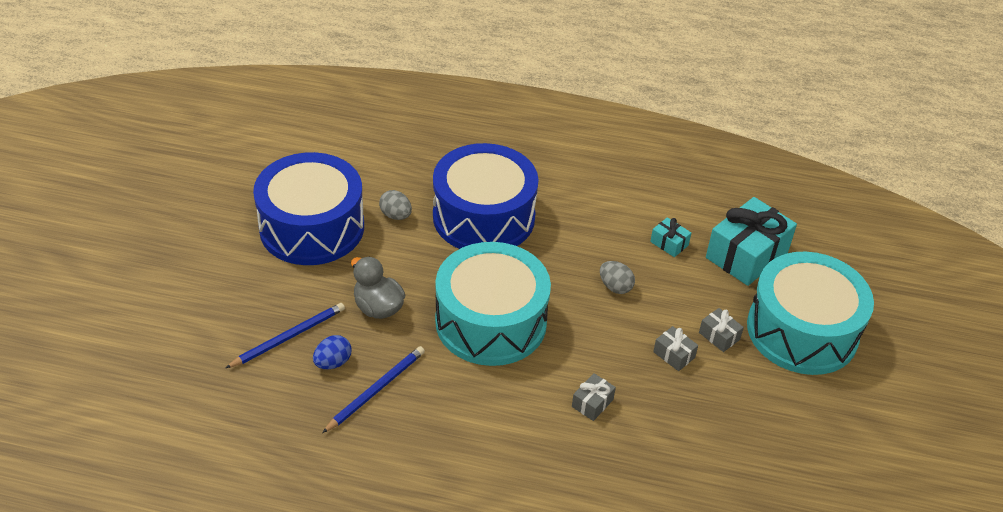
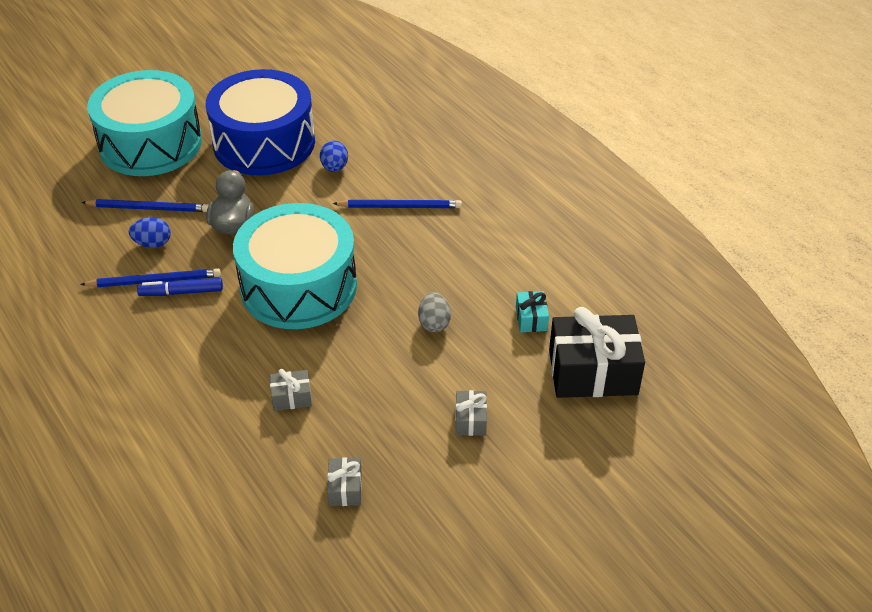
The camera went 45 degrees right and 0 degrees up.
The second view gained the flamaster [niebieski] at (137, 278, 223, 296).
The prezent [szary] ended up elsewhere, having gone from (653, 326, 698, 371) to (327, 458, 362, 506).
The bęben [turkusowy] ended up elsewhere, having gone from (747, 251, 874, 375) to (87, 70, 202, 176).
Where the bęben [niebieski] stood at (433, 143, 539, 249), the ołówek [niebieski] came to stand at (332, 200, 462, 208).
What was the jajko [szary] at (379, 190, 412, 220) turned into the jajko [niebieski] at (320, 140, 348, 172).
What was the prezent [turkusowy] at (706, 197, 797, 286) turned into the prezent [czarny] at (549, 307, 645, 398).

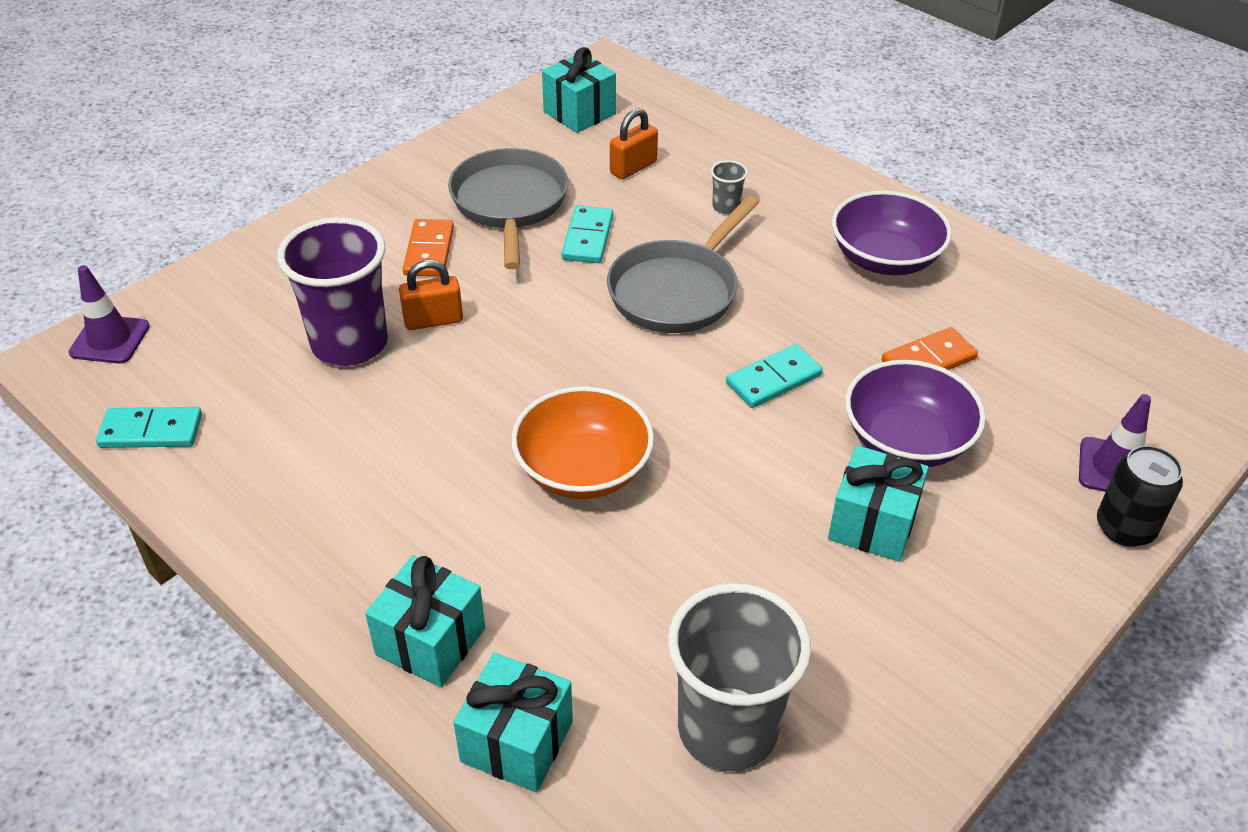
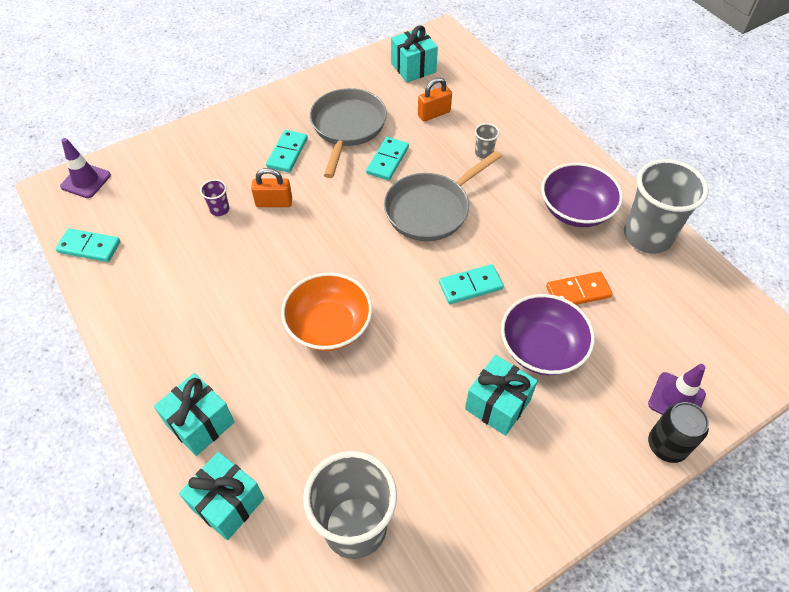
The camera went 15 degrees right and 10 degrees up.
The second view gained the szklanka [szary] at (624, 159, 709, 254).
What was the kostka domina [pomarańczowy] at (403, 219, 454, 276) turned into the kostka domina [turkusowy] at (266, 130, 308, 173).
The size of the szklanka [fioletowy] at (277, 217, 388, 366) changed by a factor of 0.41.

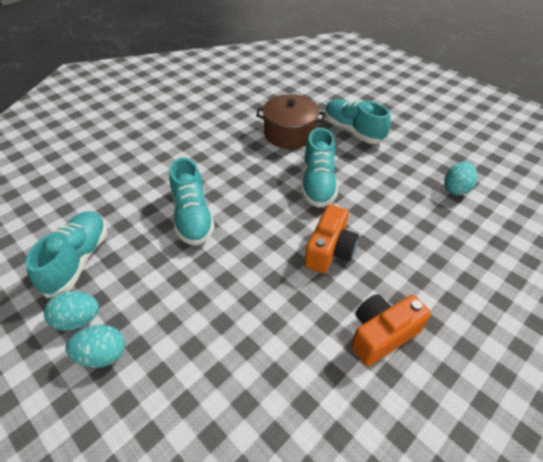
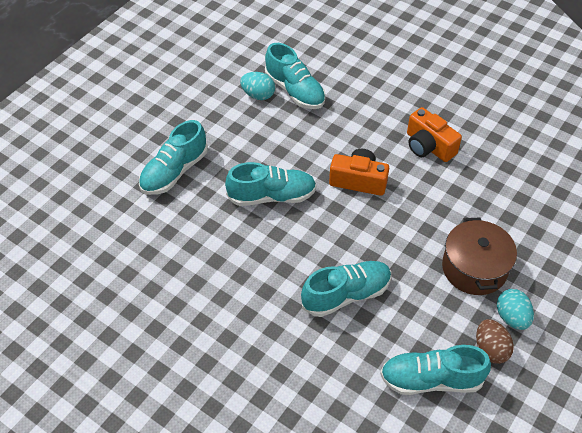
The camera went 100 degrees left and 5 degrees up.
The second view gained the but [turkusowy] at (265, 43, 326, 109).
The garnek [brązowy] ended up elsewhere, having gone from (256, 94, 325, 149) to (442, 217, 517, 295).
What was the jajko [turkusowy] at (44, 291, 99, 331) turned into the jajko [brązowy] at (476, 319, 514, 364).

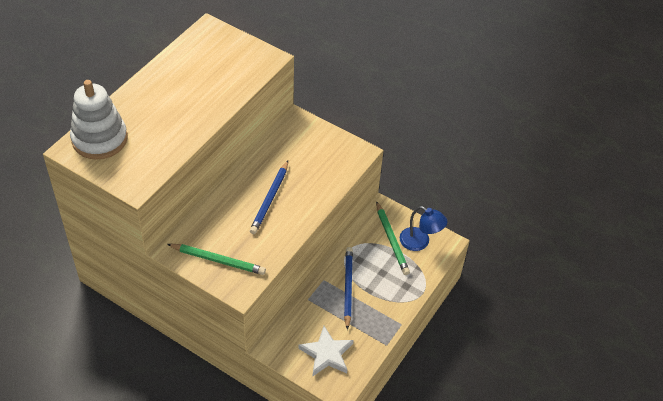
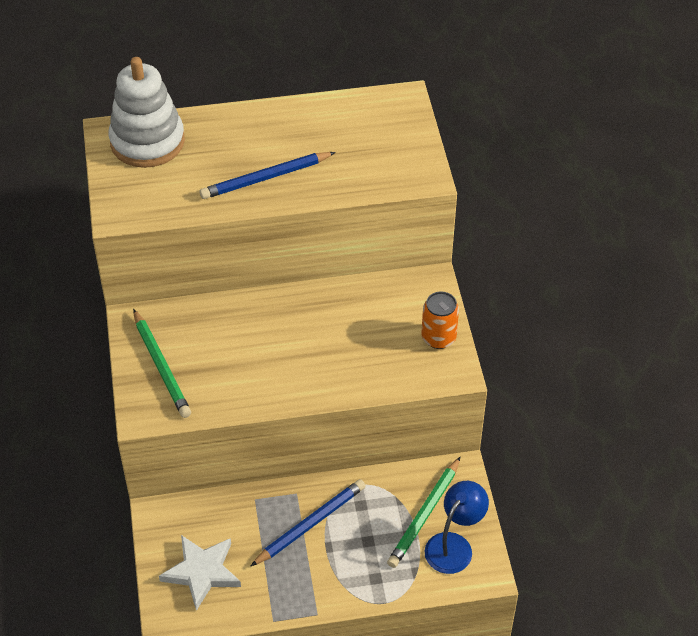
The camera went 50 degrees right and 0 degrees up.
The second view gained the puszka [pomarańczowy] at (421, 291, 459, 349).
The ołówek [niebieski] ended up elsewhere, having gone from (249, 161, 288, 234) to (200, 152, 336, 199).
The lampka [niebieski] at (400, 206, 447, 251) ended up facing another way, 135 degrees counterclockwise from before.

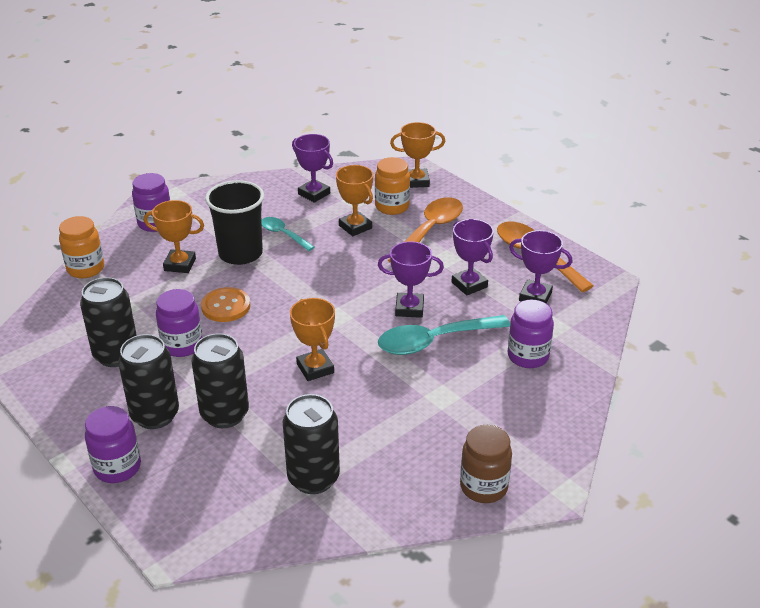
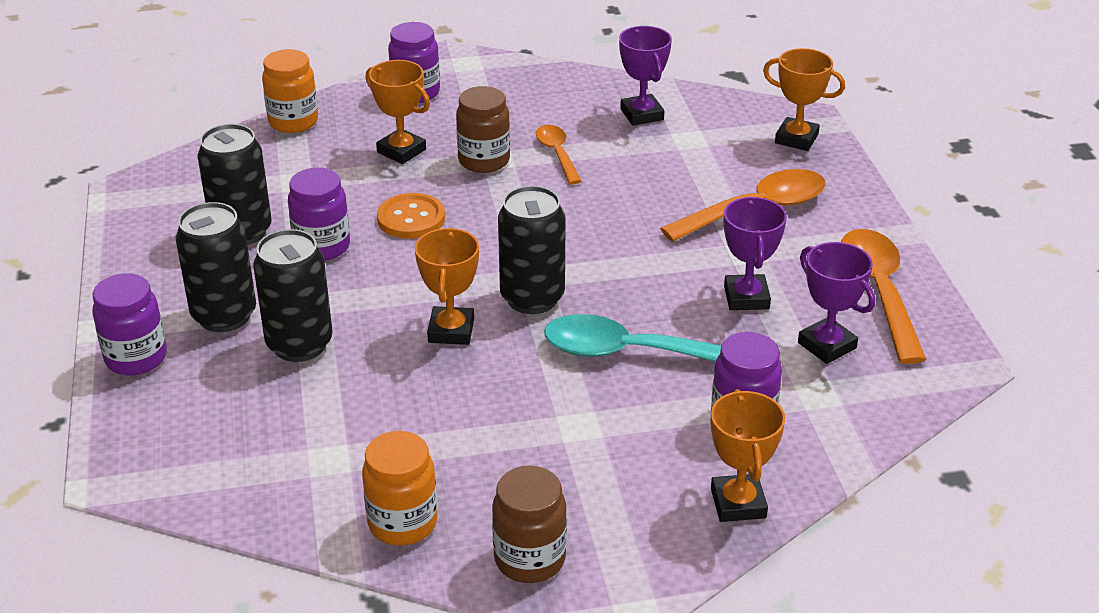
The camera went 30 degrees right and 0 degrees up.
The second view lost the puchar [fioletowy] at (378, 241, 444, 318).
The puszka [czarny] ended up elsewhere, having gone from (283, 394, 340, 494) to (498, 186, 566, 314).
The puchar [pomarańczowy] ended up elsewhere, having gone from (336, 165, 373, 236) to (711, 389, 785, 522).
The słoik [pomarańczowy] ended up elsewhere, having gone from (375, 157, 410, 215) to (362, 431, 438, 546).
Where the szklanka [czarny] stood at (205, 180, 264, 265), the słoik [brązowy] came to stand at (456, 86, 510, 173).
What was the łyżka [turkusowy] at (261, 217, 315, 251) turned into the łyżka [pomarańczowy] at (536, 125, 582, 184).

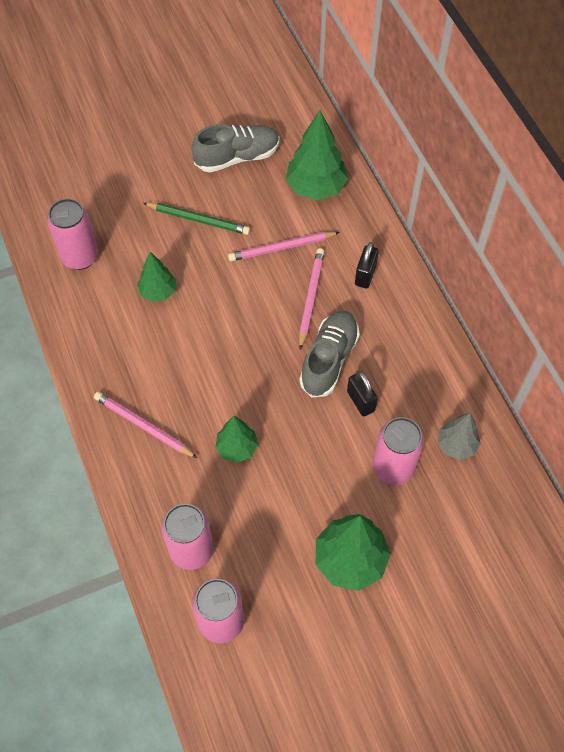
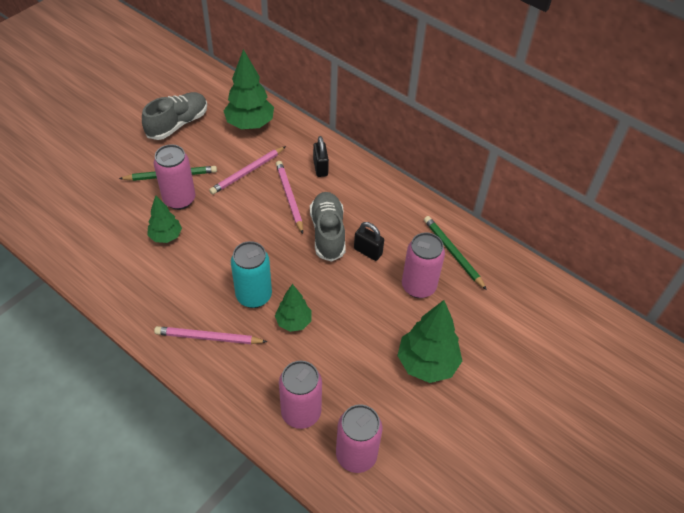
The camera went 30 degrees left and 10 degrees down.
The second view gained the puszka [turkusowy] at (231, 241, 272, 308).
The puszka [różowy] ended up elsewhere, having gone from (47, 199, 98, 270) to (154, 144, 195, 210).
Where the drzewko [szary] stood at (438, 413, 481, 460), the ołówek [zielony] came to stand at (424, 216, 487, 290).

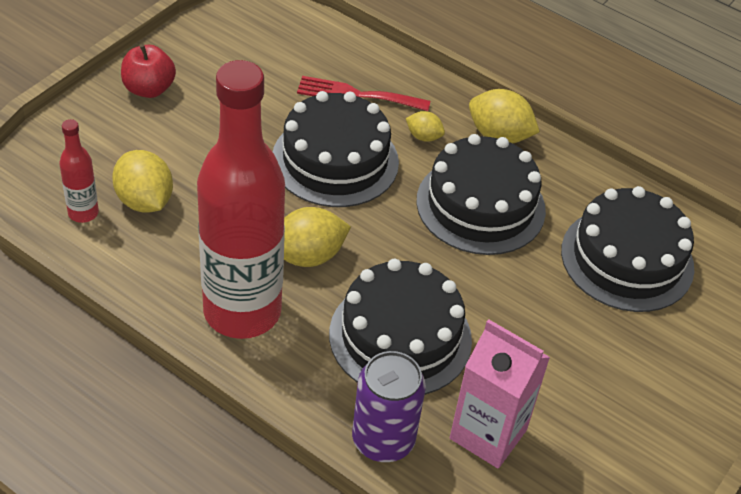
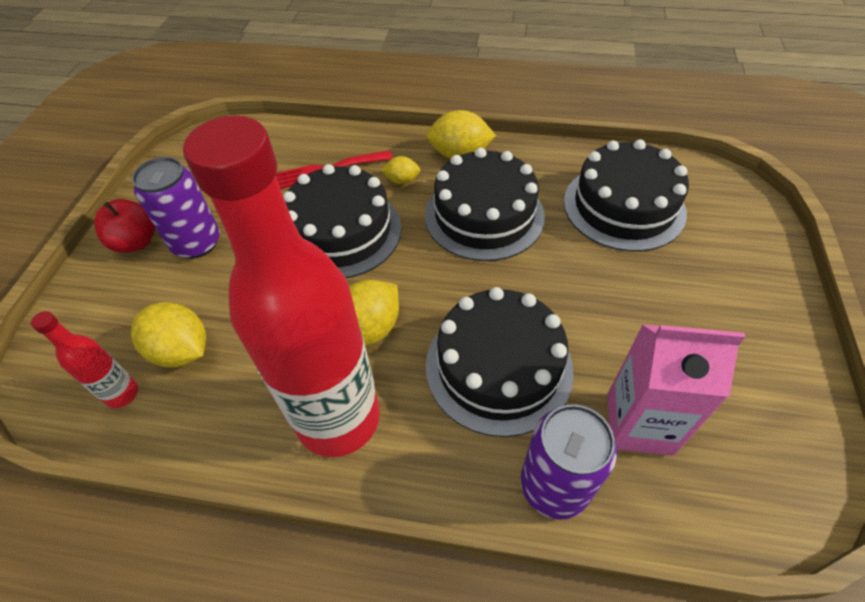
The camera went 20 degrees left and 5 degrees up.
The second view gained the puszka [fioletowy] at (132, 157, 220, 259).

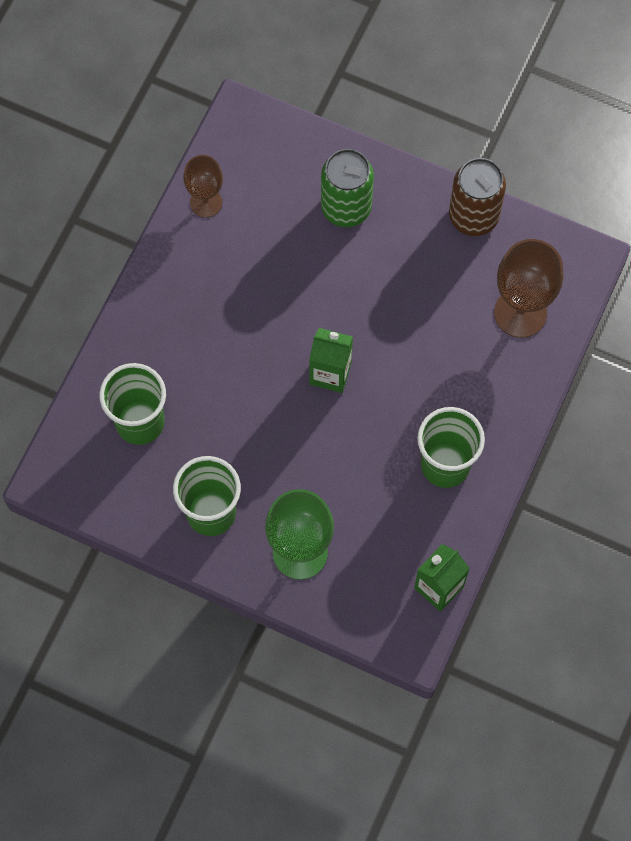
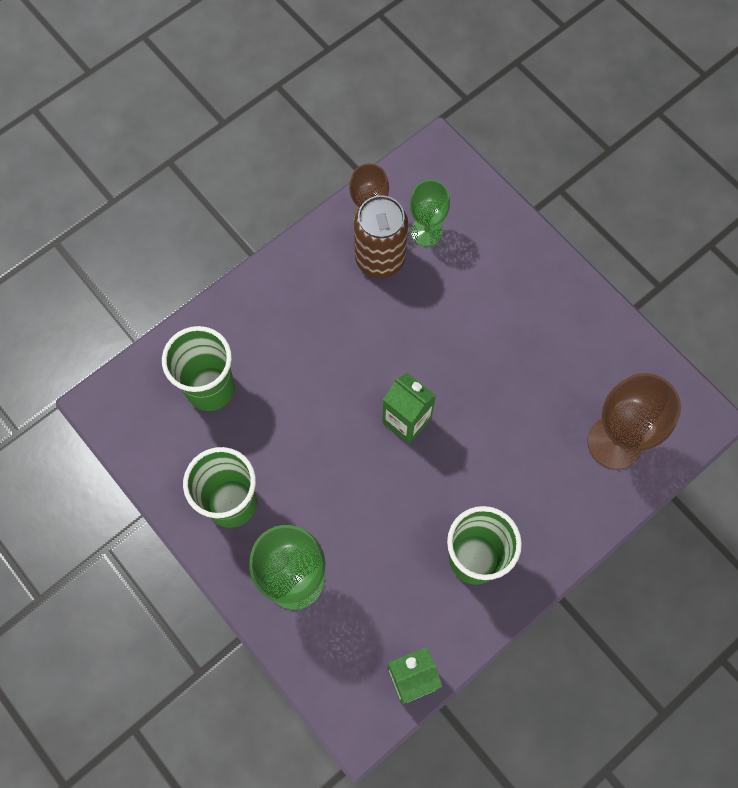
The camera went 25 degrees right and 0 degrees up.
The second view lost the puszka [zielony] at (321, 149, 374, 227).
The second view gained the kielich [zielony] at (410, 180, 450, 246).
The puszka [brązowy] ended up elsewhere, having gone from (449, 158, 506, 236) to (354, 195, 408, 278).

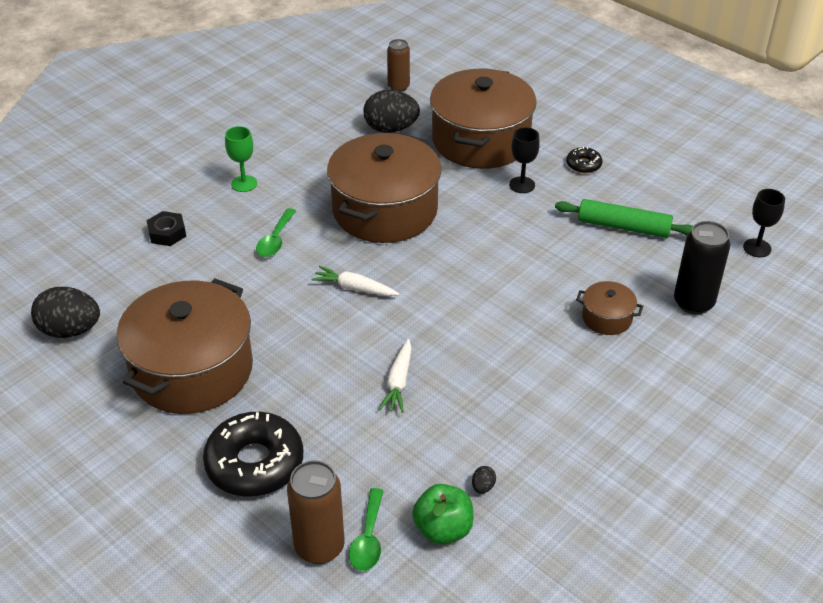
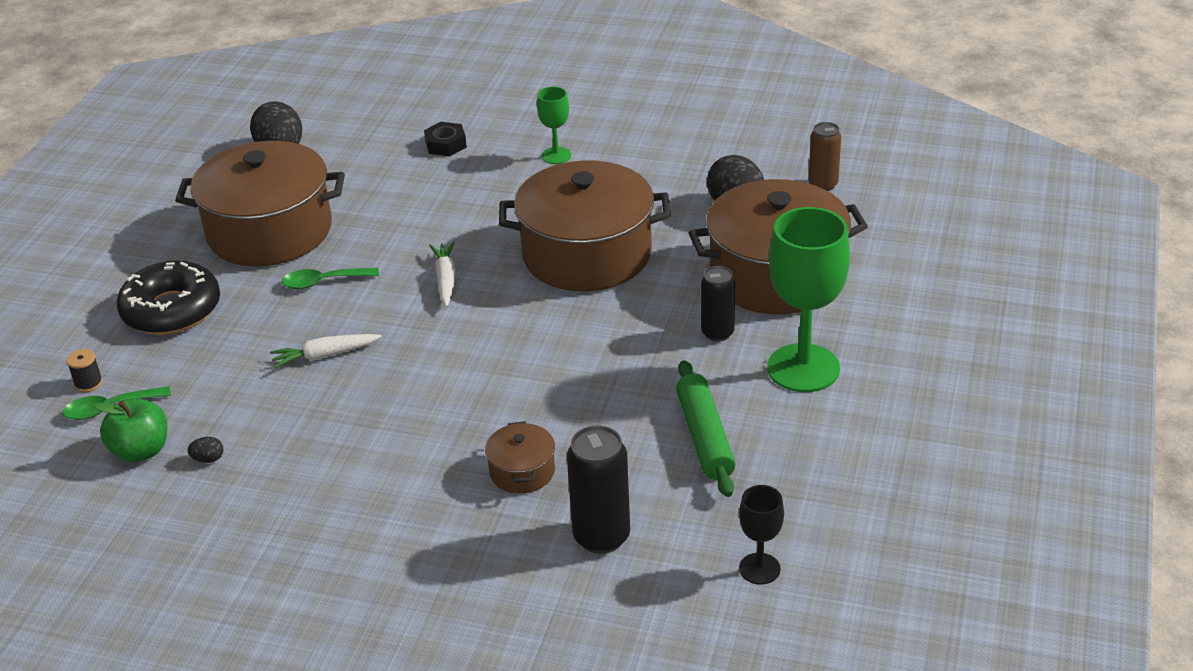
The camera went 65 degrees right and 5 degrees down.
The łyżka [zielony] ended up elsewhere, having gone from (256, 208, 296, 257) to (282, 268, 379, 289).
Where the puszka [brązowy] stood at (287, 460, 345, 564), the szpulka [czarny] came to stand at (66, 349, 103, 392).
Where the kielich [czarny] stood at (509, 127, 540, 193), the puszka [czarny] came to stand at (701, 266, 735, 342).
Where the donut [czarny] stood at (566, 147, 602, 173), the kielich [zielony] came to stand at (767, 207, 850, 392).

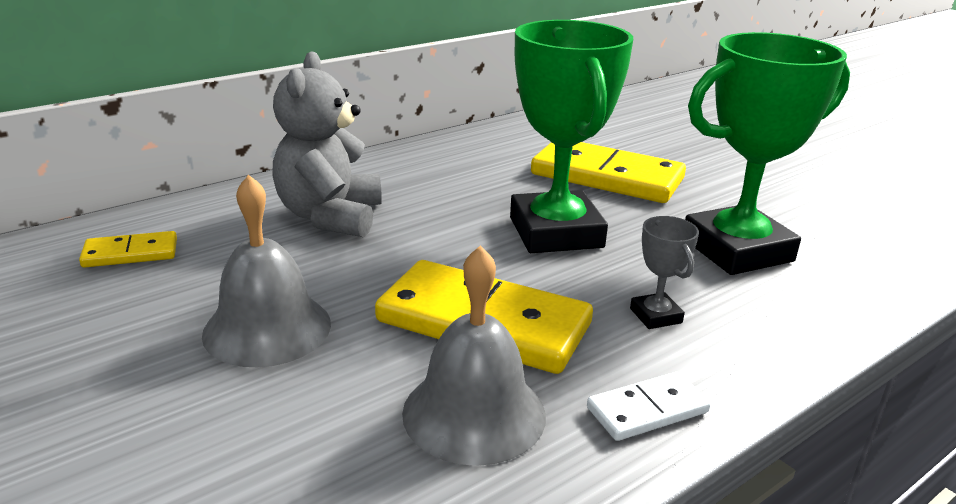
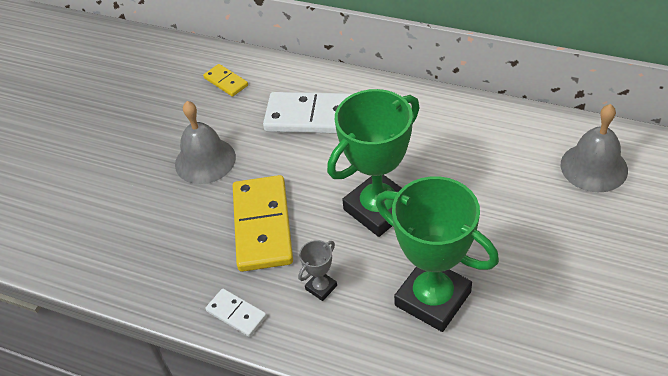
The camera went 65 degrees right and 20 degrees up.
The second view lost the kostka domina [żółty] at (531, 142, 686, 203).
The dzwonek [szary] ended up elsewhere, having gone from (402, 245, 546, 466) to (561, 104, 628, 192).
Where the miś [szary] stood at (272, 51, 382, 237), the kostka domina [biały] came to stand at (263, 92, 353, 134).

